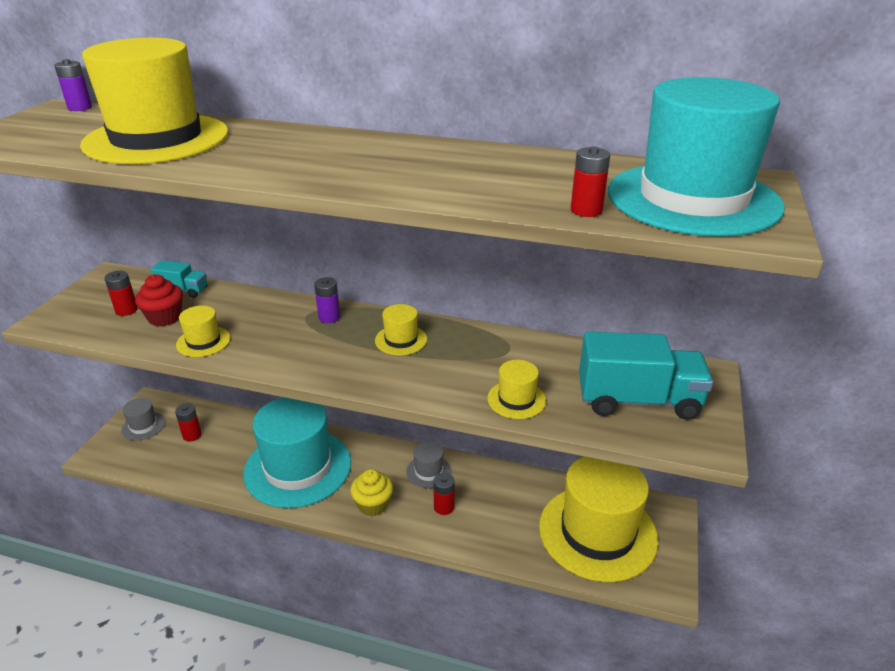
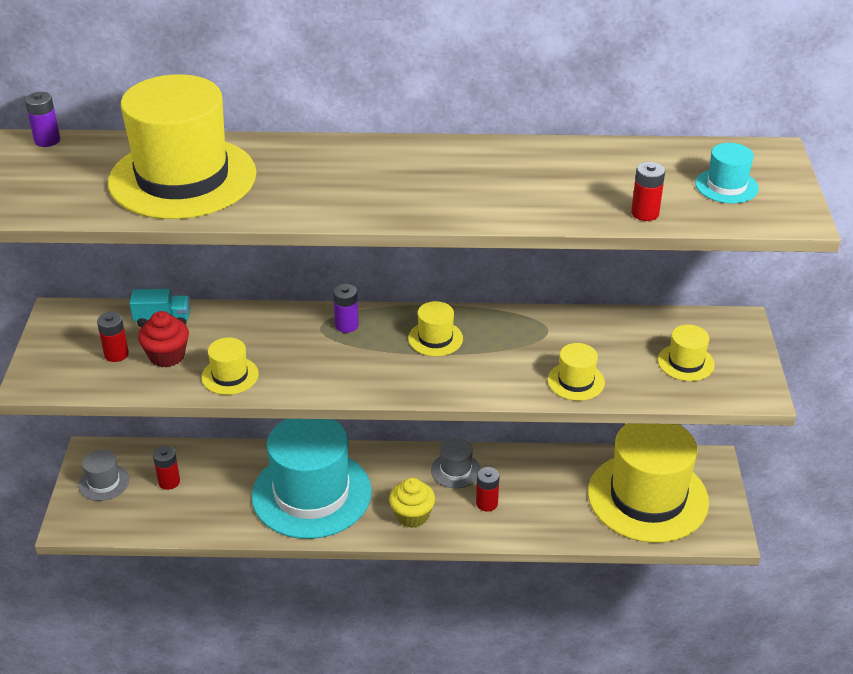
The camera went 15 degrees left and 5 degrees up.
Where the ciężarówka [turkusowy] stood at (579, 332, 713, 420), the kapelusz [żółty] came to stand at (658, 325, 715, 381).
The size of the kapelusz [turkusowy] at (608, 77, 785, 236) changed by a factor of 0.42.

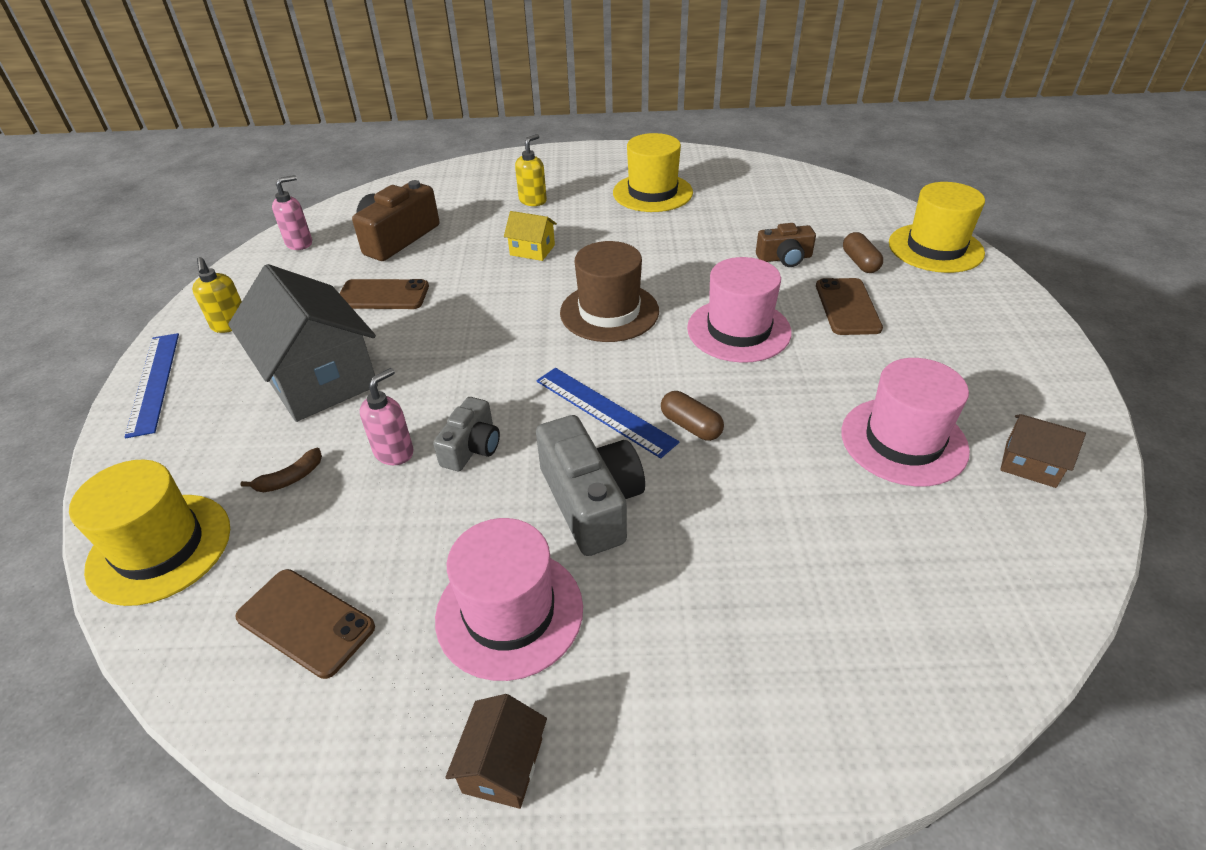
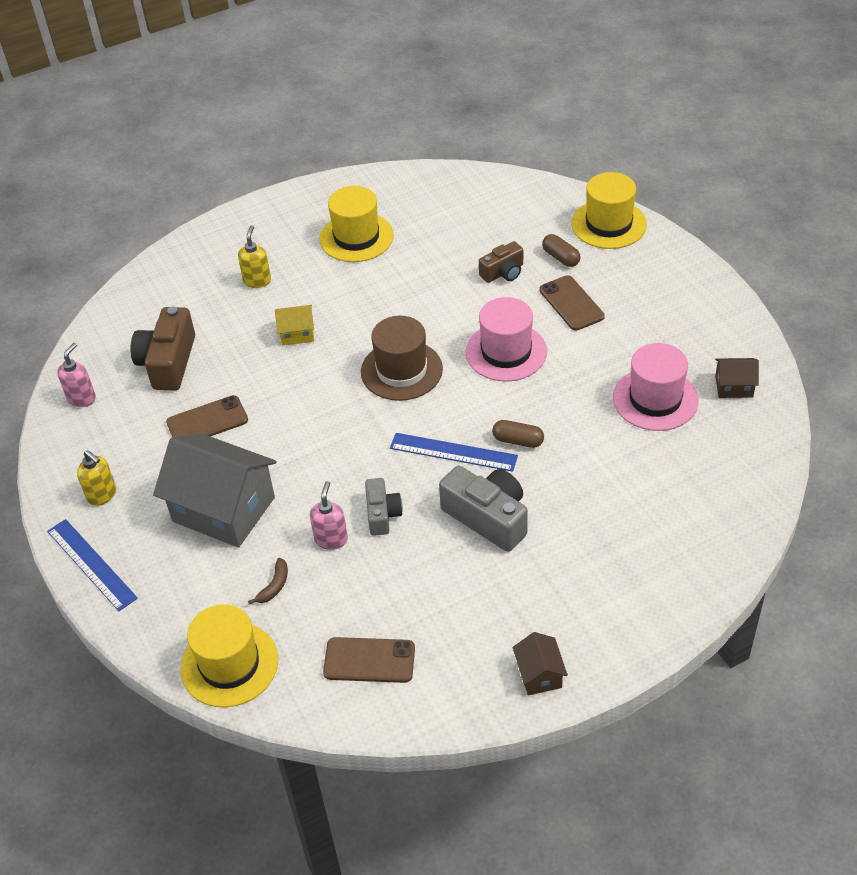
The camera went 25 degrees left and 5 degrees up.
The second view lost the kapelusz [różowy] at (435, 518, 583, 681).

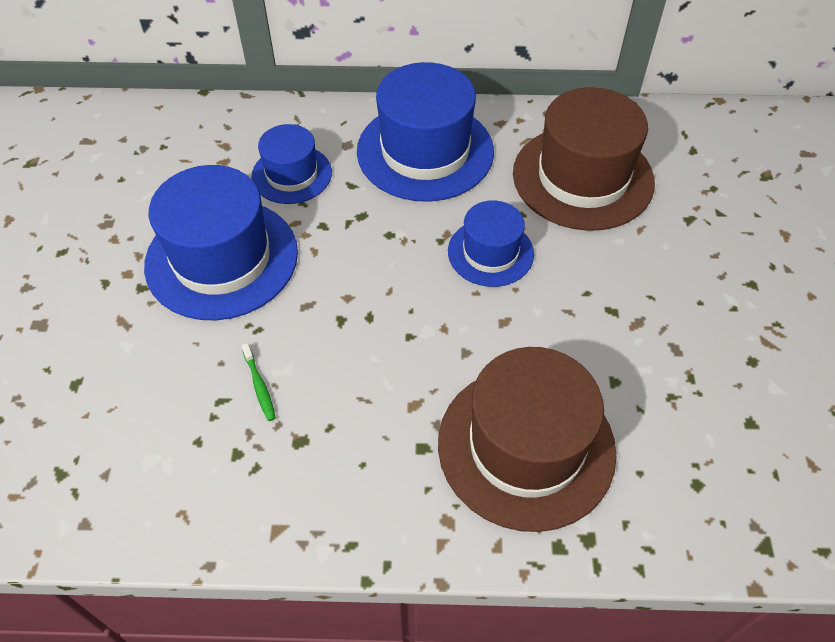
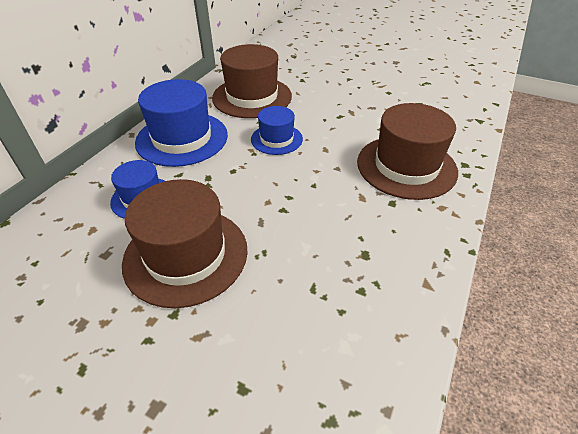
The camera went 65 degrees left and 10 degrees down.
The second view lost the szczoteczka do zębów [zielony] at (241, 343, 276, 421).
What was the kapelusz [niebieski] at (144, 165, 298, 320) turned into the kapelusz [brązowy] at (122, 179, 248, 308).

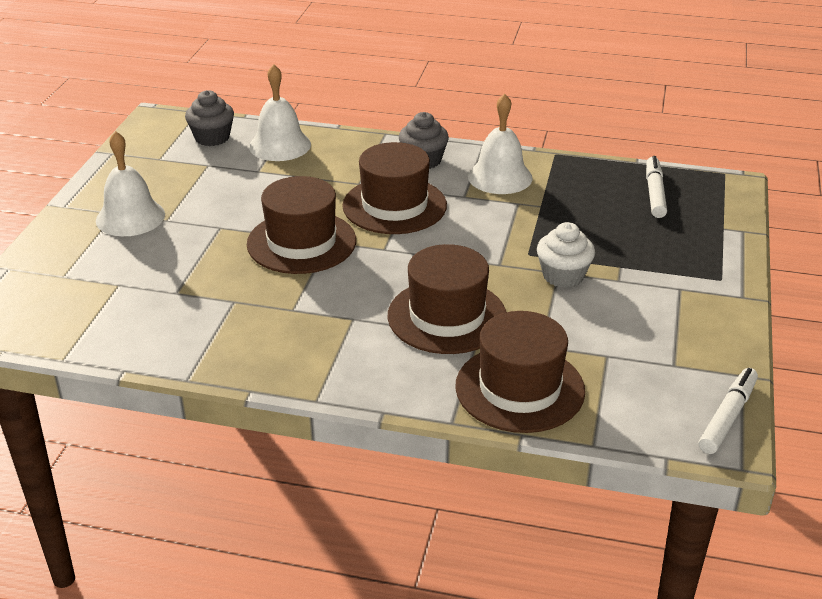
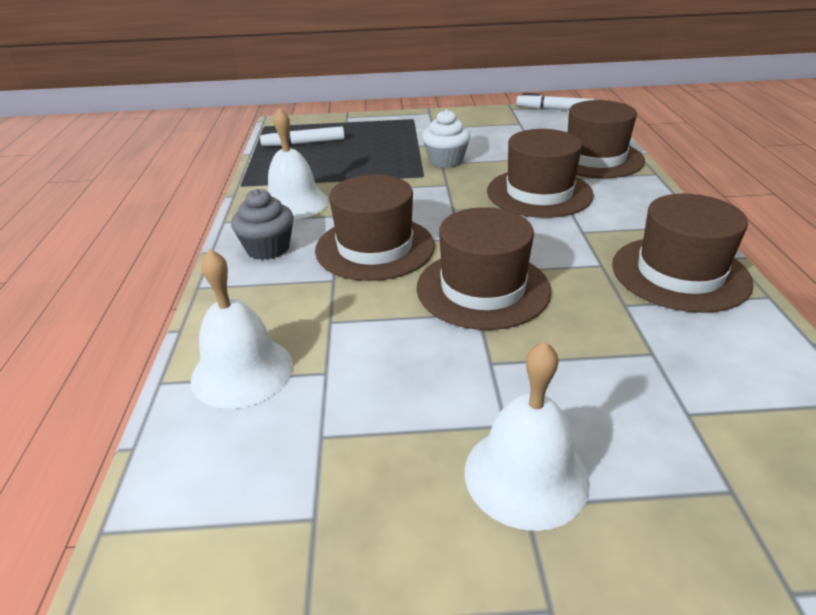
The camera went 105 degrees left and 0 degrees up.
The second view lost the muffinka [szary] at (185, 90, 234, 146).
The second view gained the kapelusz [brązowy] at (612, 194, 753, 313).

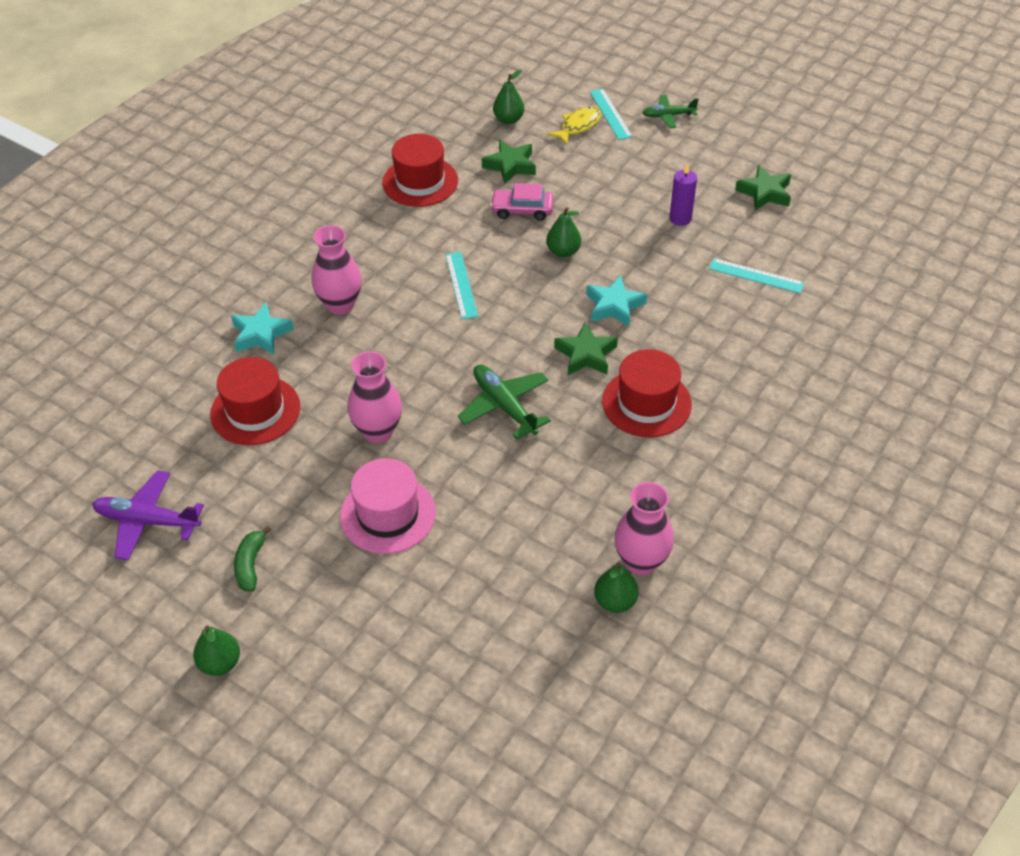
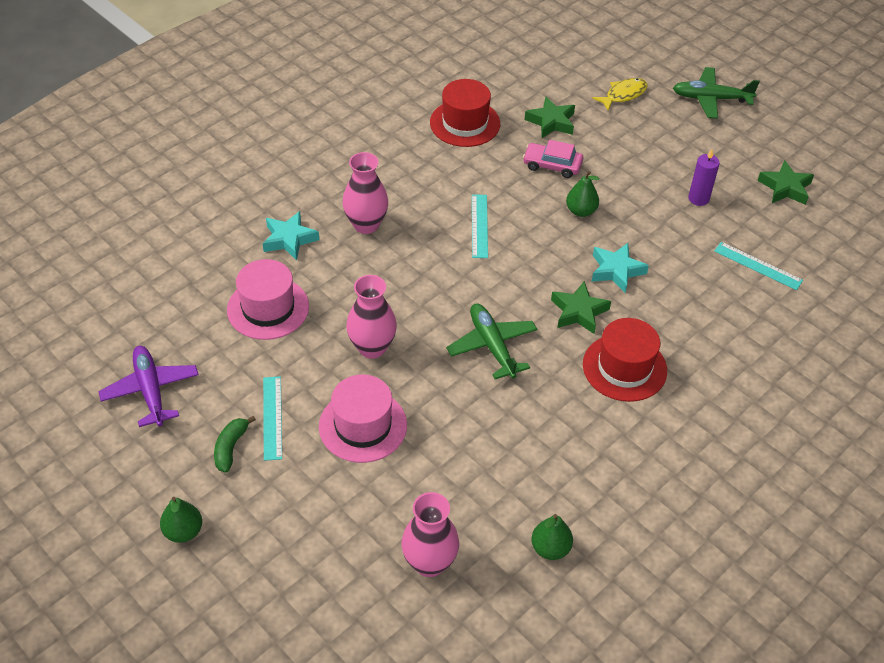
The camera went 10 degrees right and 0 degrees up.
The second view lost the gruszka [zielony] at (493, 69, 524, 124).
The linijka [turkusowy] ended up elsewhere, having gone from (590, 89, 633, 140) to (263, 376, 282, 461).
The wazon [różowy] ended up elsewhere, having gone from (614, 482, 674, 575) to (401, 492, 459, 577).
What was the kapelusz [czerwony] at (210, 357, 300, 445) turned into the kapelusz [różowy] at (227, 259, 309, 340).
The samolot [fioletowy] at (92, 470, 204, 560) ended up facing another way, 45 degrees clockwise from before.
The size of the samolot [zielony] at (642, 95, 699, 128) changed by a factor of 1.55.

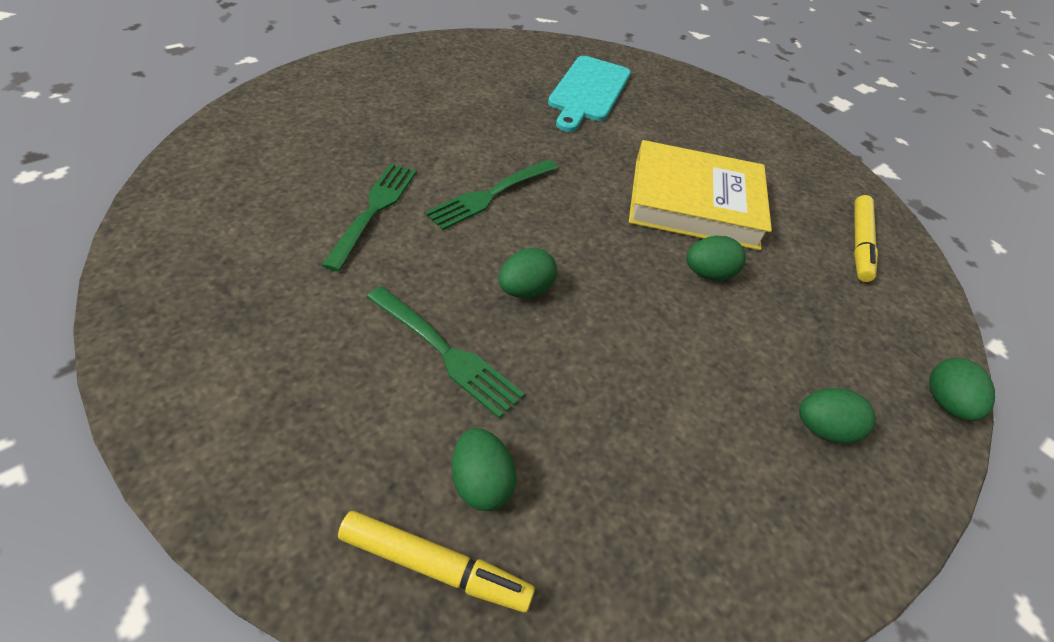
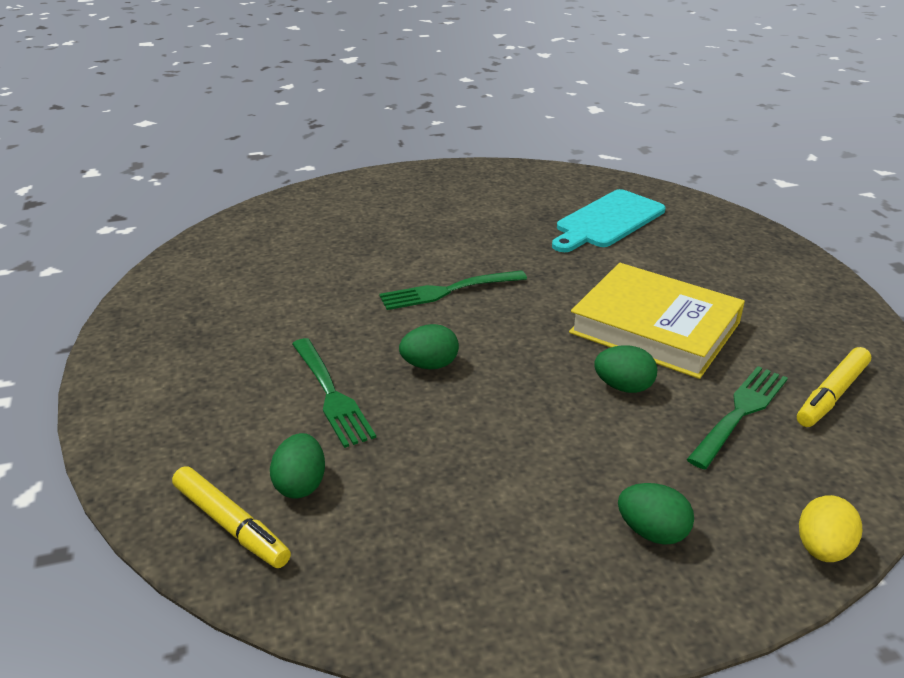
The camera went 30 degrees right and 15 degrees down.
The widelec [zielony] ended up elsewhere, having gone from (322, 163, 417, 272) to (687, 366, 788, 469).
What was the jajko [zielony] at (929, 358, 995, 421) turned into the jajko [żółty] at (799, 495, 862, 562).

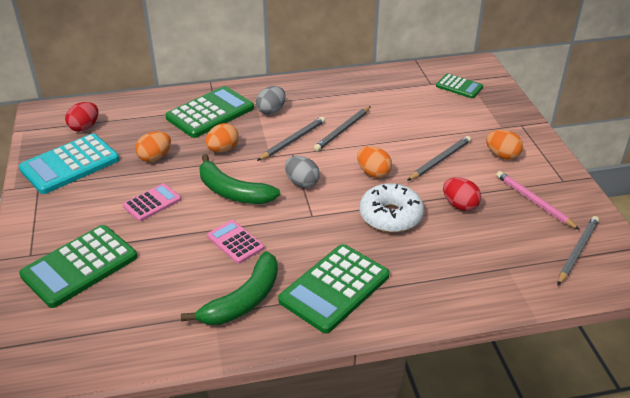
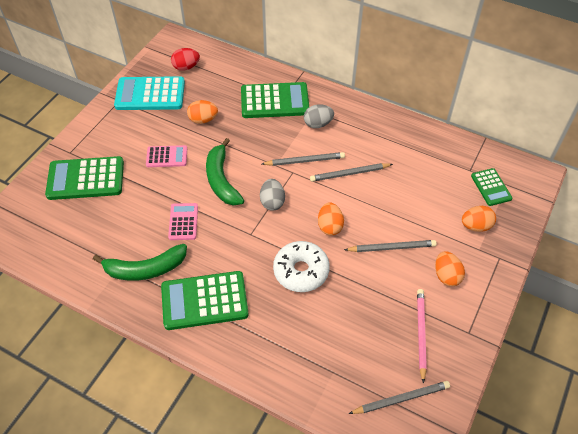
The camera went 40 degrees right and 15 degrees up.
The second view lost the jajko [czerwony] at (443, 177, 481, 211).
The jajko [pomarańczowy] ended up elsewhere, having gone from (205, 123, 239, 152) to (462, 206, 496, 232).

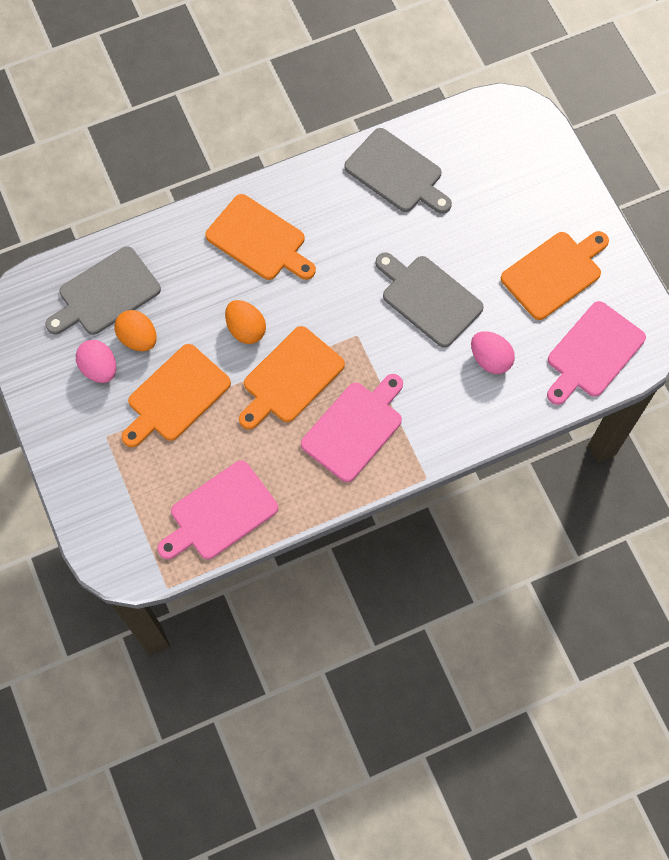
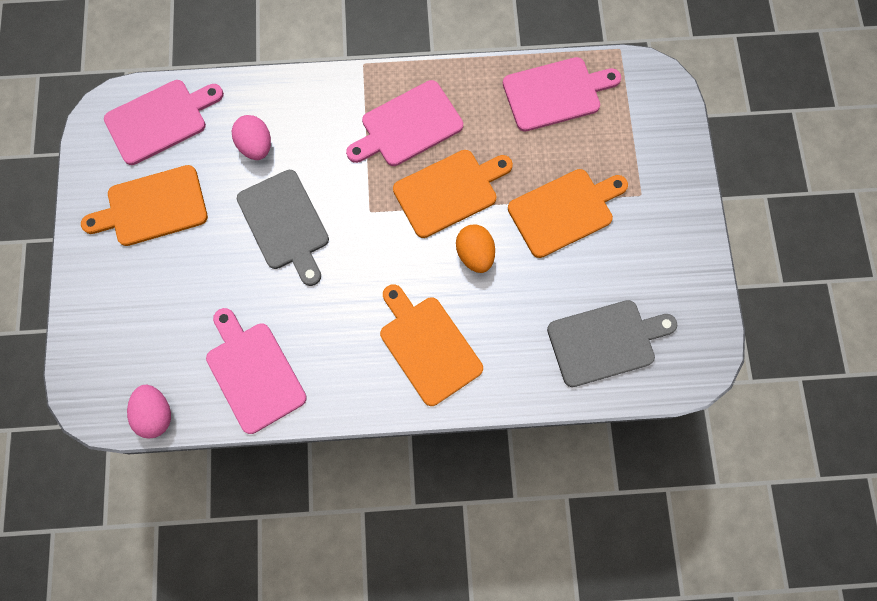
The camera went 160 degrees left and 5 degrees up.
The second view lost the jajko [pomarańczowy] at (114, 310, 157, 351).
The jajko [różowy] ended up elsewhere, having gone from (76, 340, 116, 383) to (127, 385, 171, 439).
What was the deska do krojenia [szary] at (344, 128, 452, 214) turned into the deska do krojenia [różowy] at (206, 308, 307, 434).

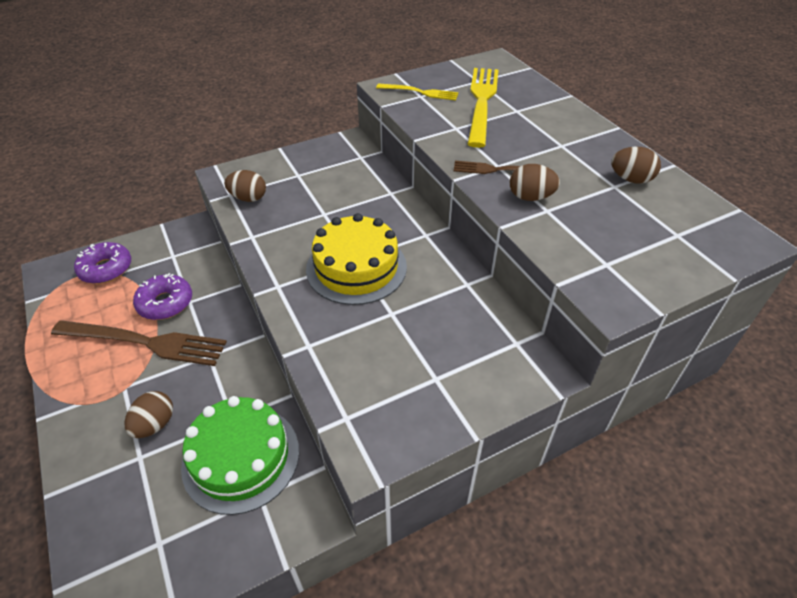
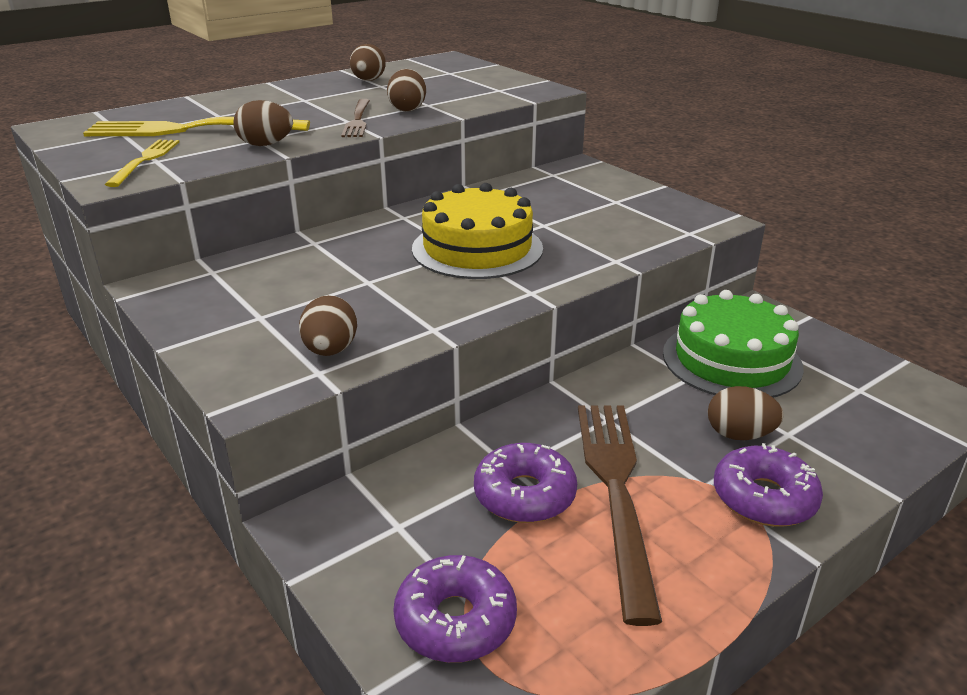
The camera went 100 degrees left and 15 degrees down.
The second view gained the jajko [brązowy] at (233, 100, 293, 146).
The second view gained the donut [fioletowy] at (714, 443, 823, 526).

